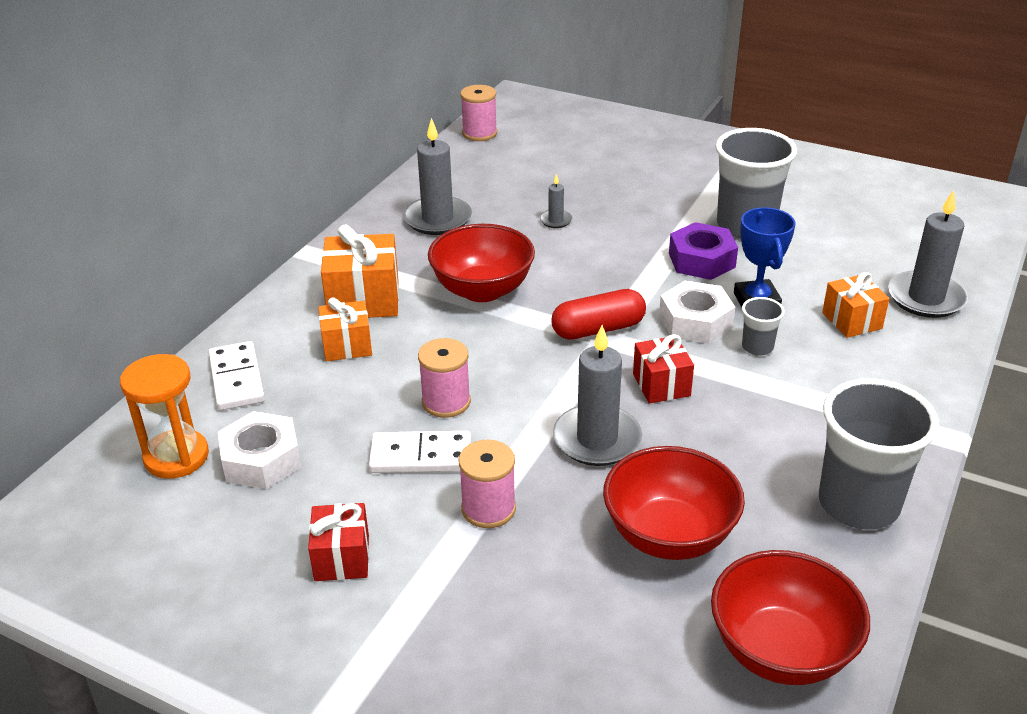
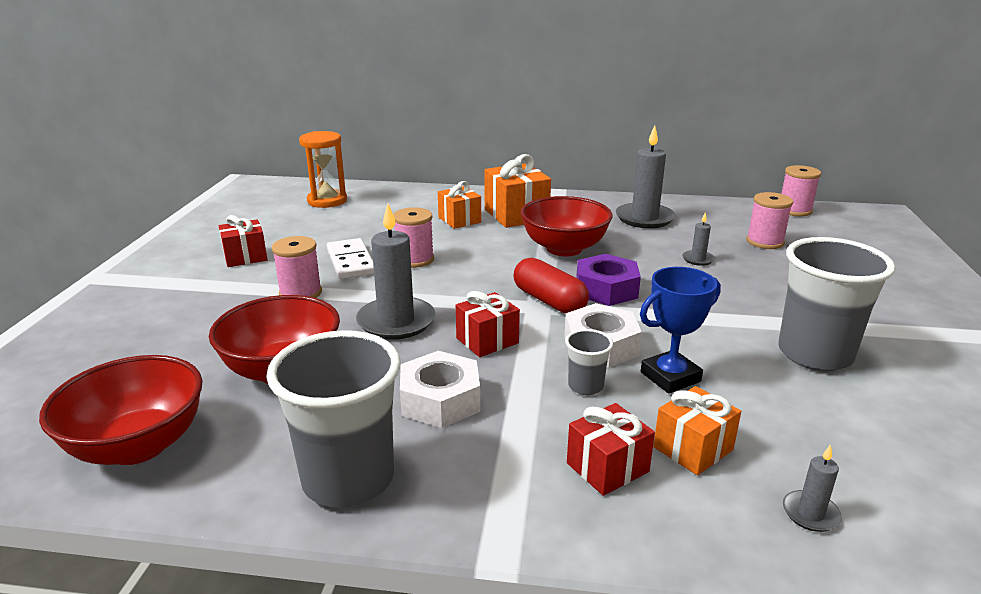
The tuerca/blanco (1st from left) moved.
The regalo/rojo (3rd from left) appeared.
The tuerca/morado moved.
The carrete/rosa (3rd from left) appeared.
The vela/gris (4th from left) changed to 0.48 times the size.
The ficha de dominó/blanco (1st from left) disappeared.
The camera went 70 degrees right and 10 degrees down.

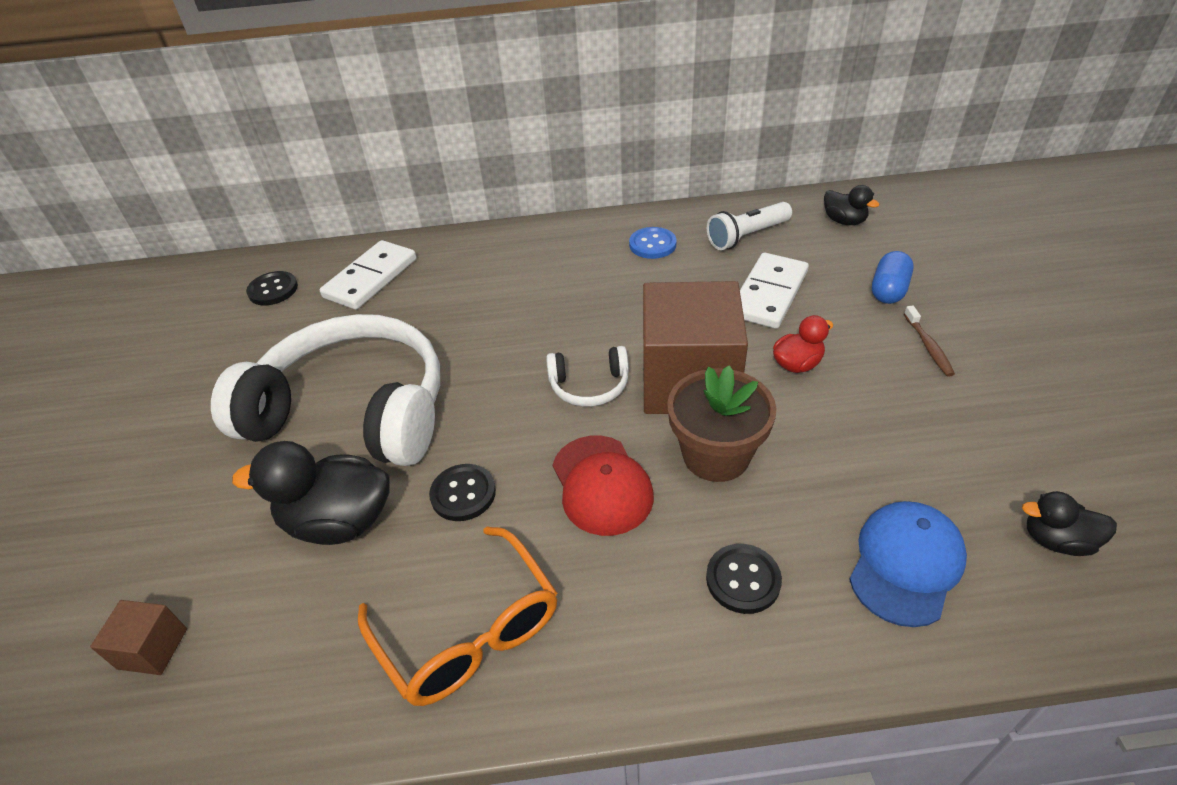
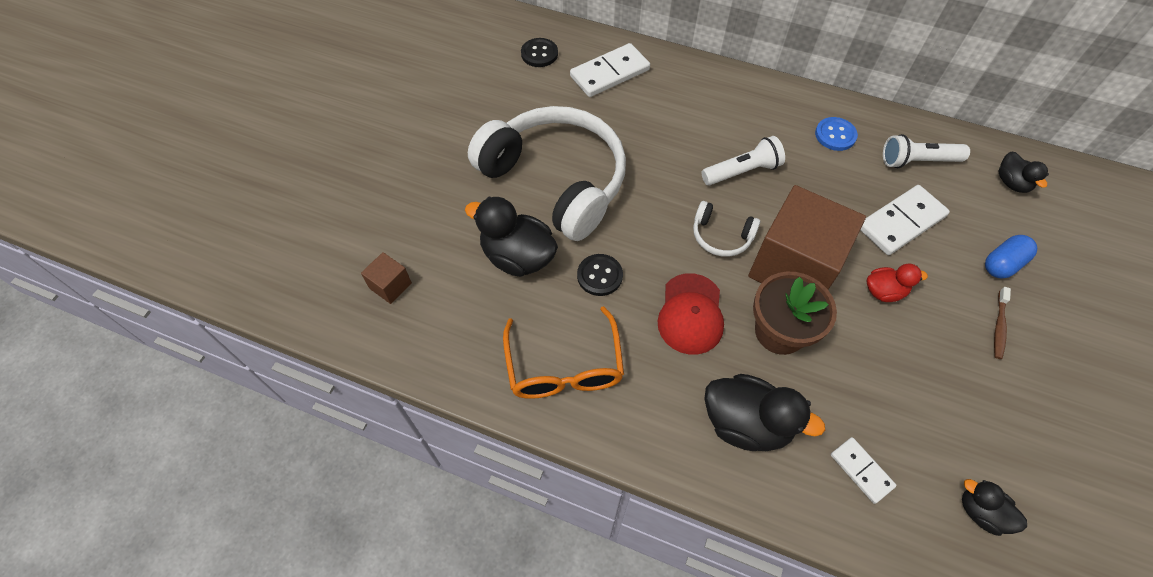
The lámpara de mano/blanco (1st from left) appeared.
The botón/negro (3rd from left) was replaced by the pato/negro (2nd from left).
The gorra/azul was replaced by the ficha de dominó/blanco (2nd from left).
The camera went 25 degrees right and 15 degrees up.

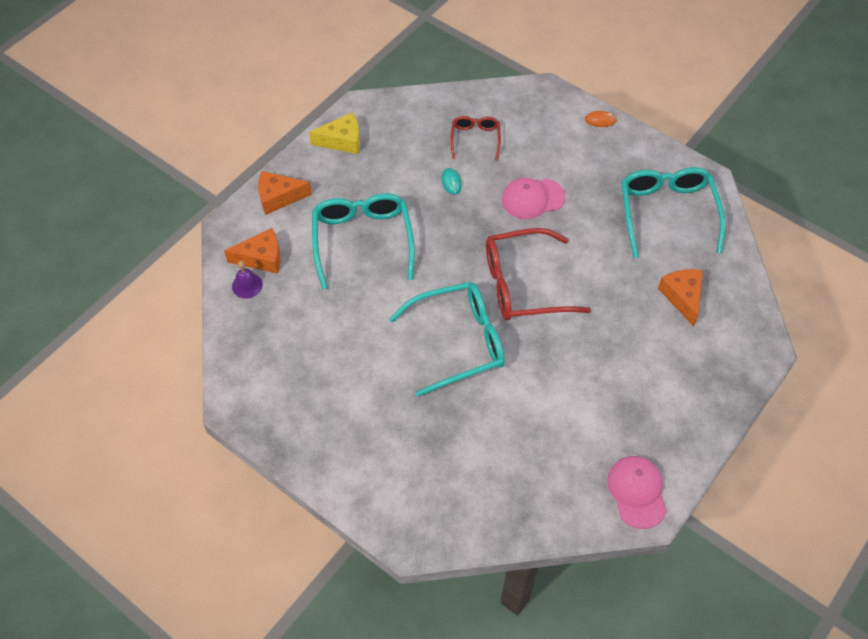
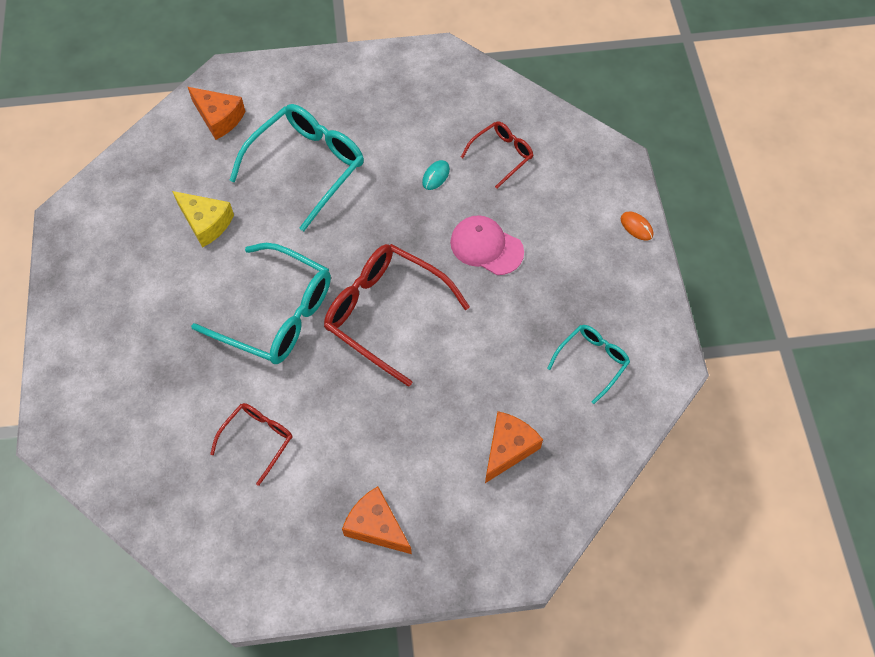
The queso/amarillo moved.
The gafas/rojo (1st from left) appeared.
The queso/naranja (2nd from left) moved.
The gafas/turquesa (3rd from left) changed to 0.54 times the size.
The campana/morado disappeared.
The gorra/rosa (2nd from left) disappeared.
The camera went 45 degrees right and 5 degrees up.

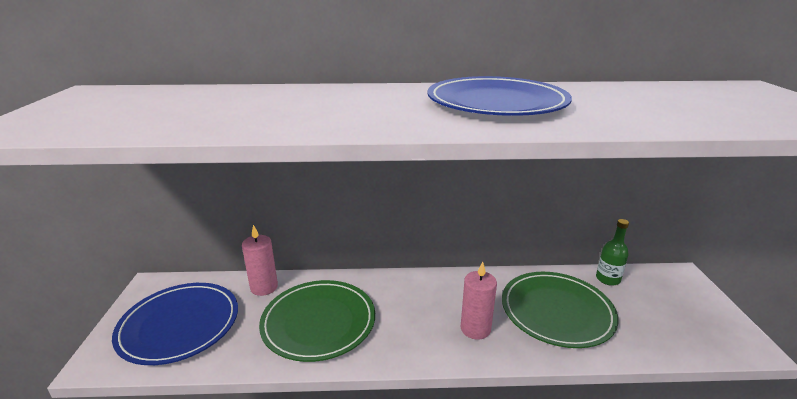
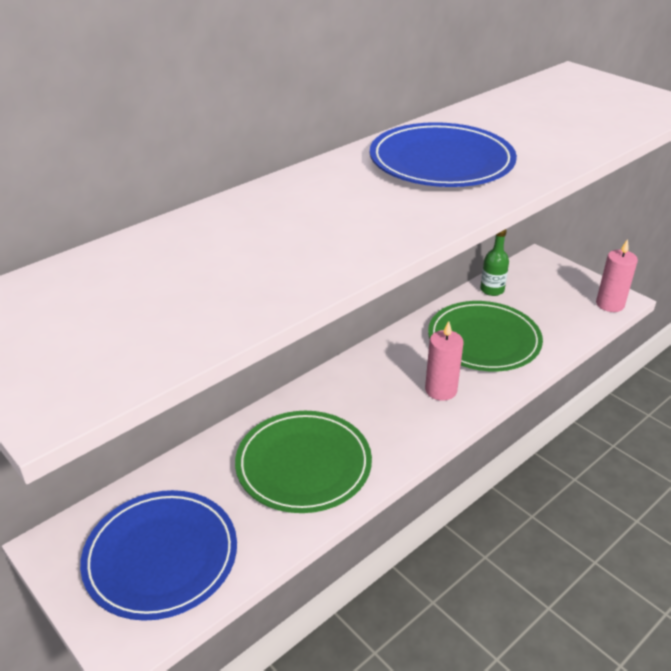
The vela/rosa (1st from left in the first image) moved.
The camera went 40 degrees left and 10 degrees up.

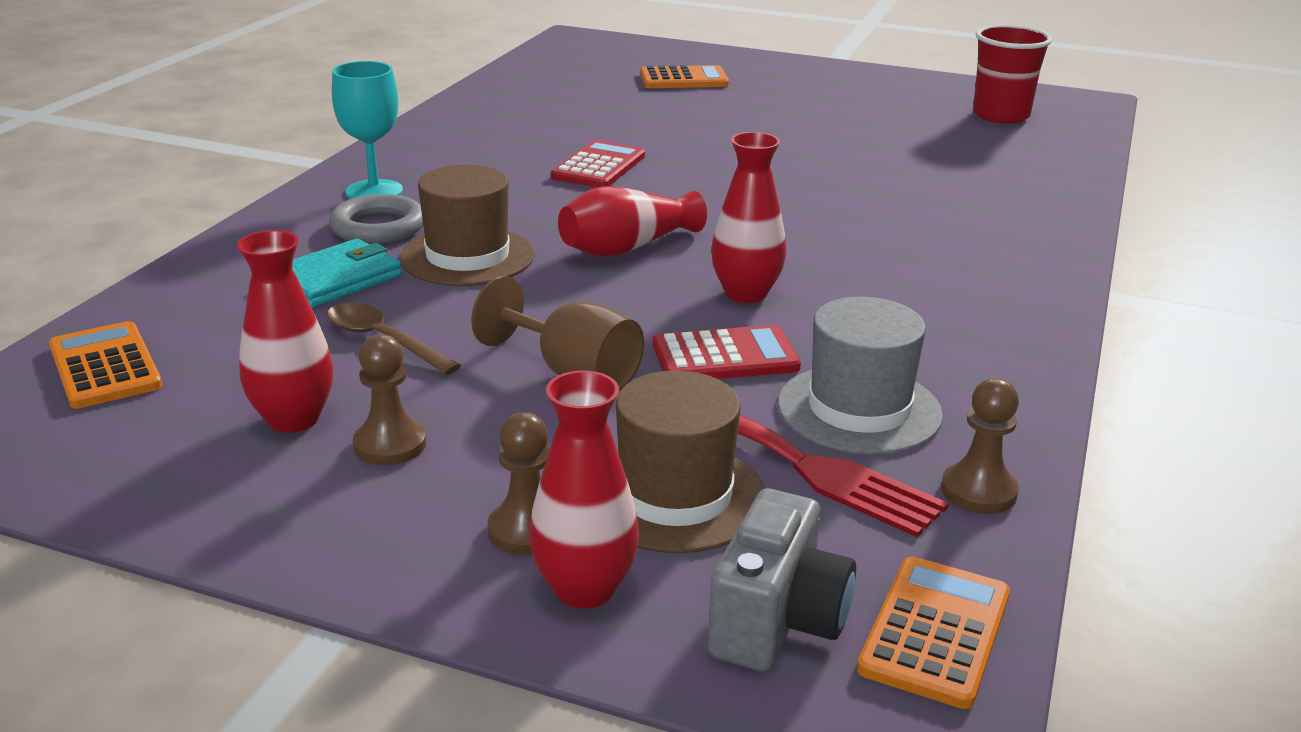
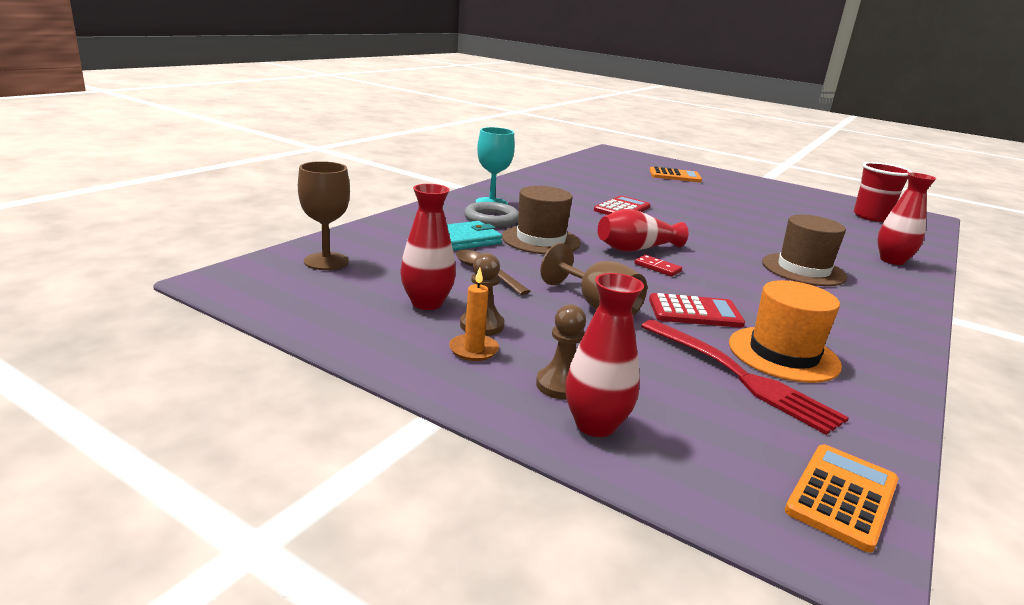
The calculadora/naranja (1st from left) was replaced by the copa/marrón (1st from left).
The vela/naranja appeared.
The ficha de dominó/rojo appeared.
The sombrero/gris became the sombrero/naranja.
The sombrero/marrón (2nd from left) moved.
The florero/rojo (4th from left) moved.
The cámara/gris disappeared.
The peón/marrón (3rd from left) disappeared.
The camera went 10 degrees right and 5 degrees down.

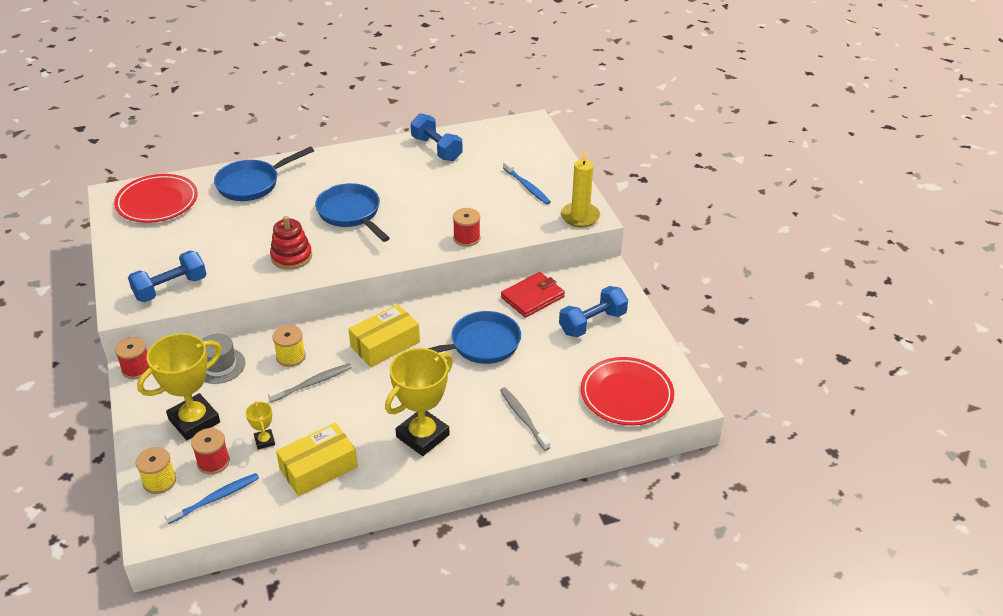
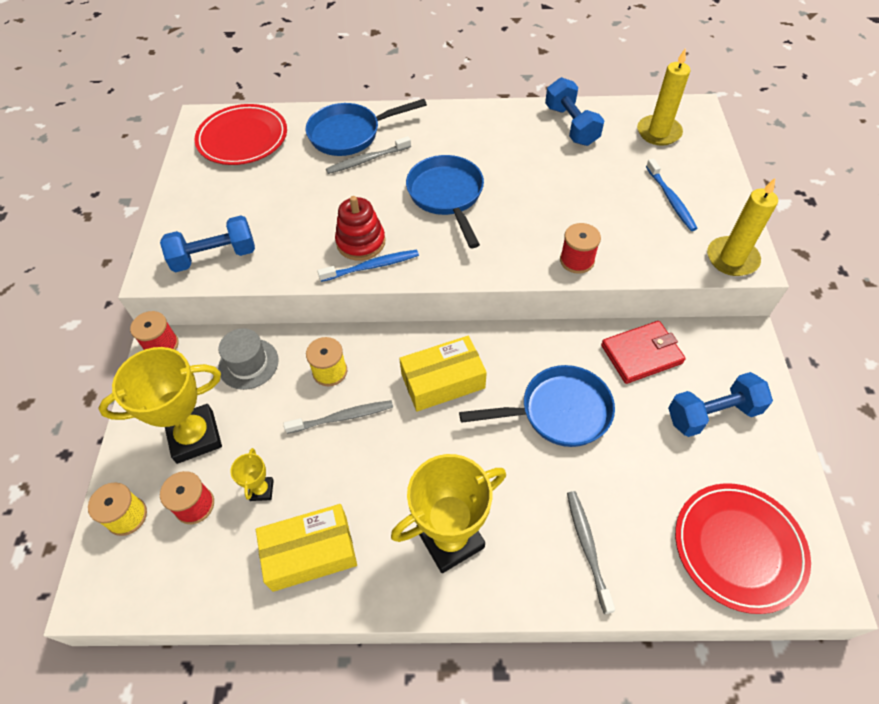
The cepillo de dientes/azul (1st from left) moved.
The cepillo de dientes/gris (2nd from left) appeared.
The vela/amarillo (1st from left) appeared.
The camera went 20 degrees right and 15 degrees up.

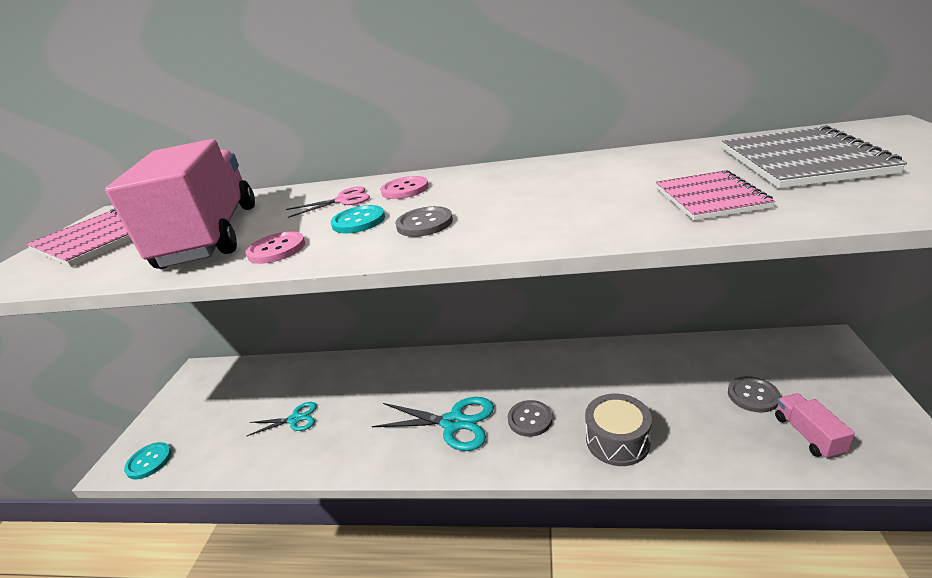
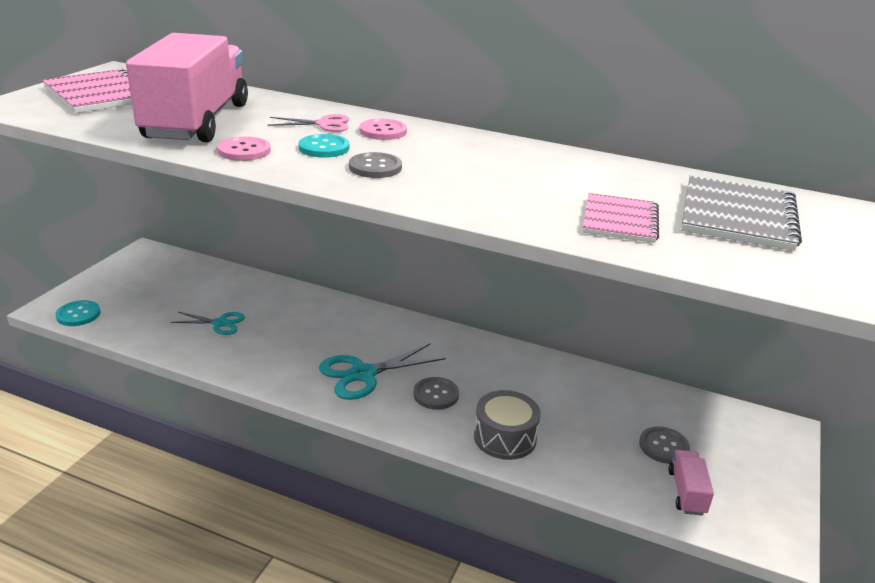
The tijeras/turquesa (2nd from left) turned 120 degrees clockwise.
The camera went 10 degrees right and 0 degrees up.

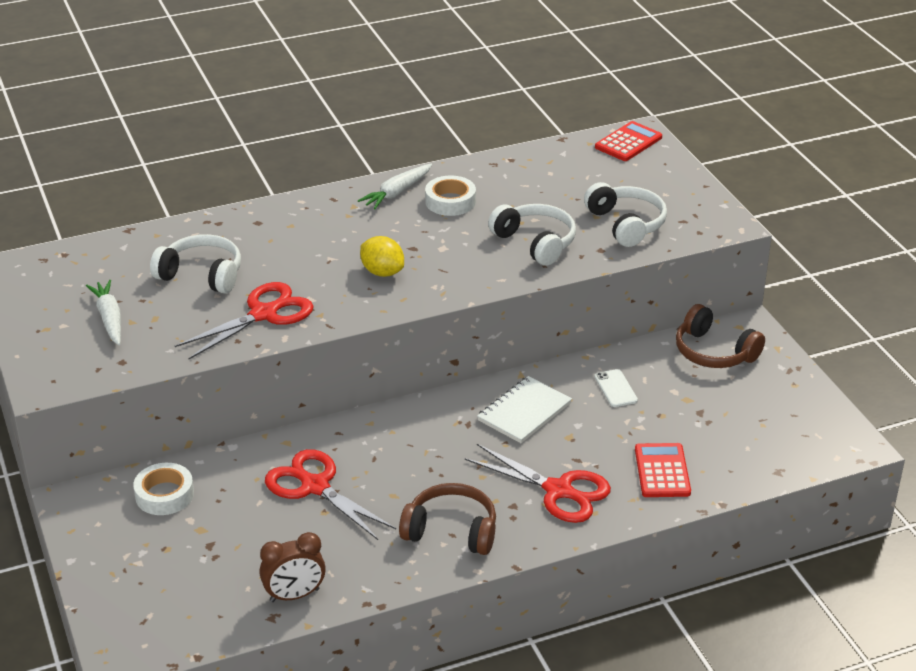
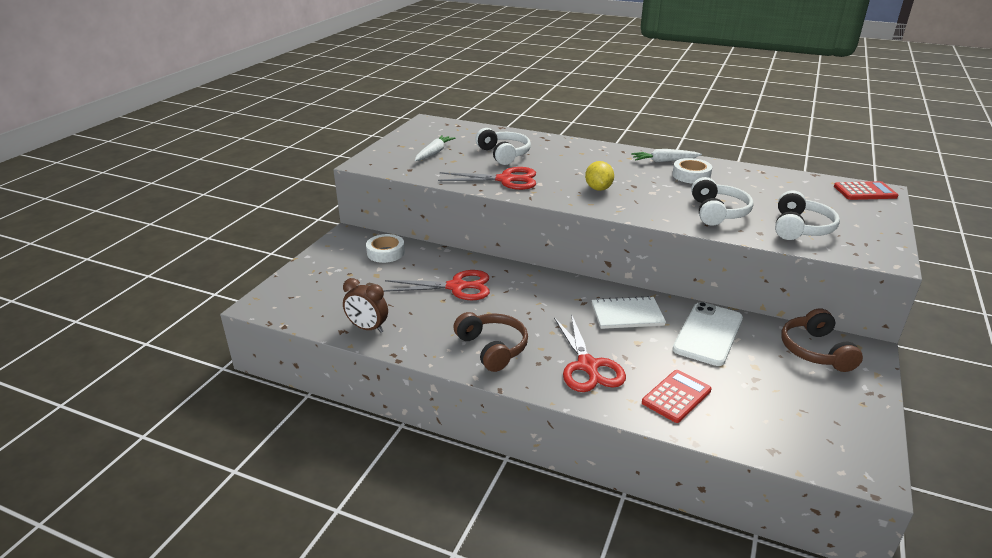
The tijeras/rojo (2nd from left in the first image) turned 90 degrees clockwise.
The móvil/blanco changed to 2.09 times the size.
The camera went 45 degrees right and 5 degrees down.

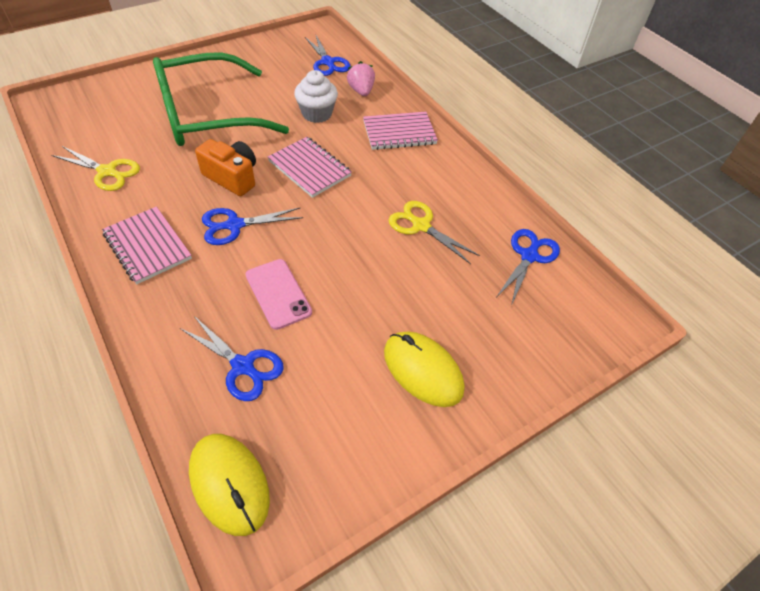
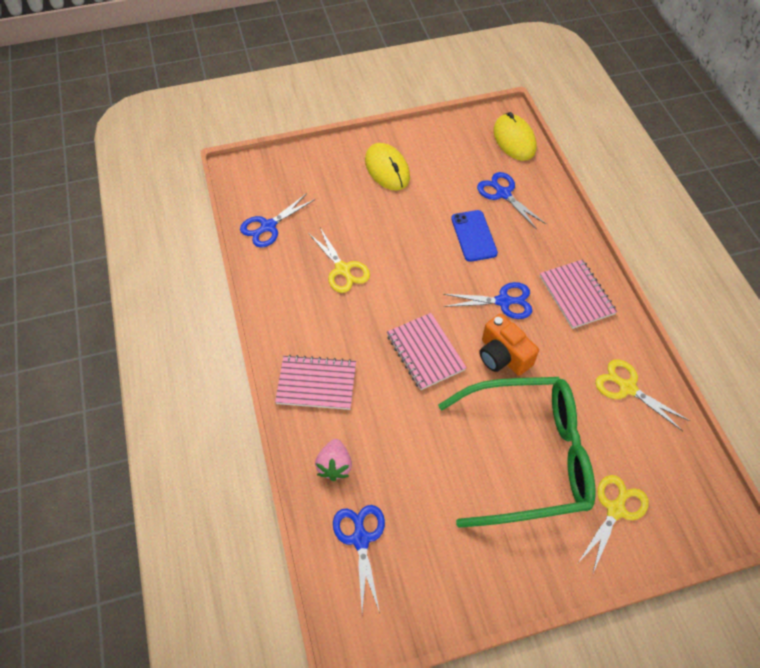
The móvil/rosa became the móvil/azul.
The tijeras/amarillo (2nd from left) appeared.
The magdalena/blanco disappeared.
The camera went 160 degrees left and 5 degrees up.

